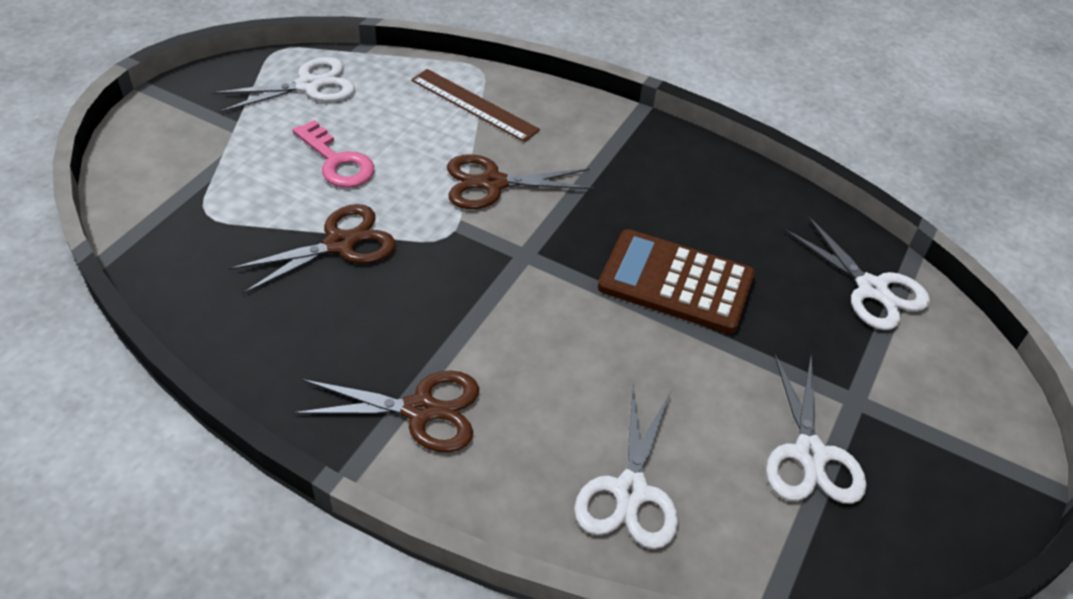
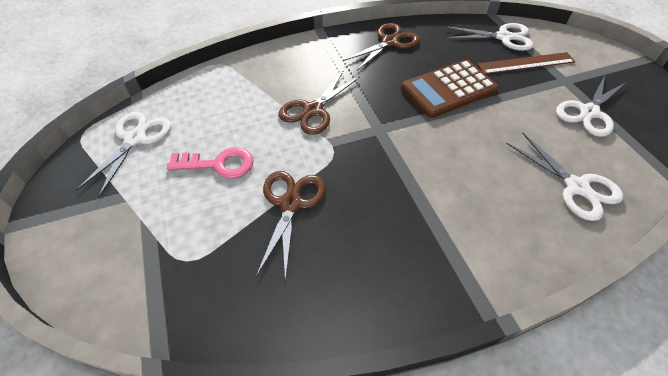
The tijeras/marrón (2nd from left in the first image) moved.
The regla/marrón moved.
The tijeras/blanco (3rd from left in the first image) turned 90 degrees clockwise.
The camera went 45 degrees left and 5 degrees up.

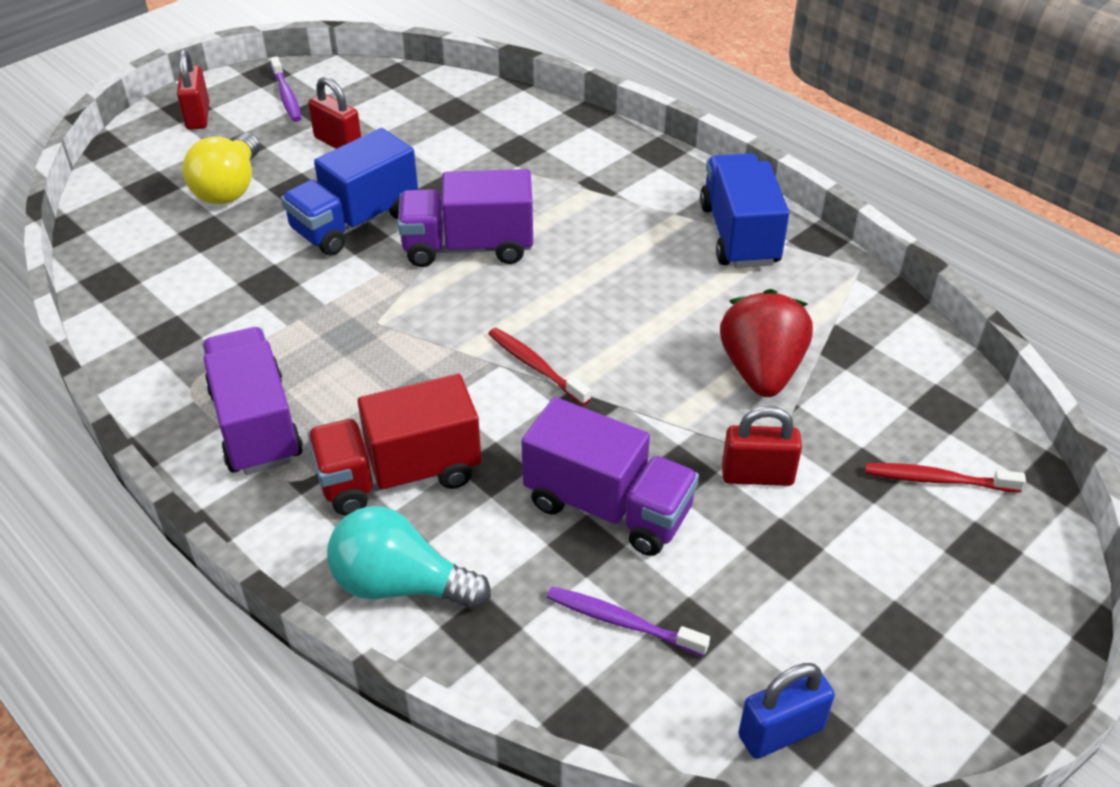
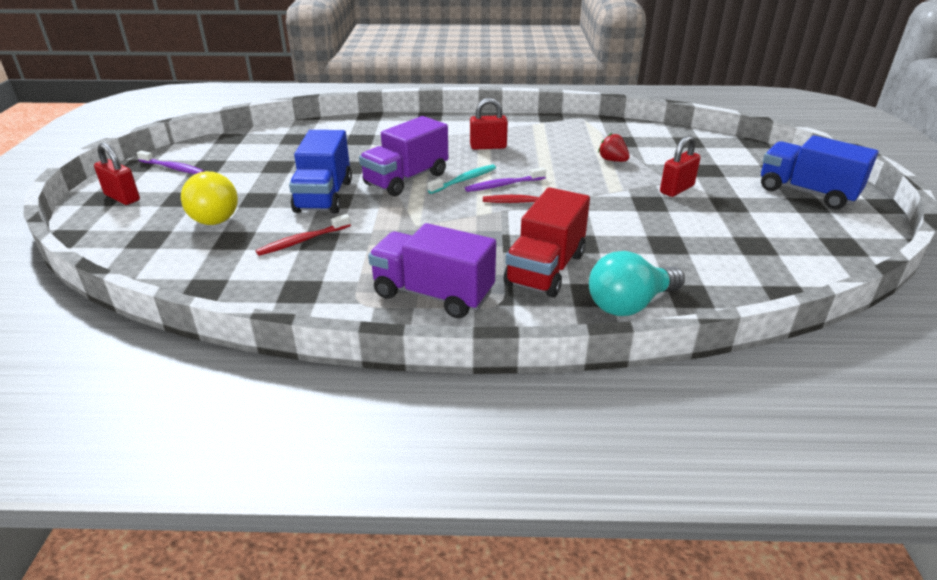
The cepillo de dientes/rojo (2nd from left in the first image) moved.
The cepillo de dientes/turquesa appeared.
The cepillo de dientes/morado (2nd from left) moved.
The candado/rojo (2nd from left) moved.
The fresa/rojo changed to 0.52 times the size.
The camión/azul (2nd from left) moved.
The camión/morado (3rd from left) disappeared.
The candado/azul disappeared.
The camera went 45 degrees left and 10 degrees down.

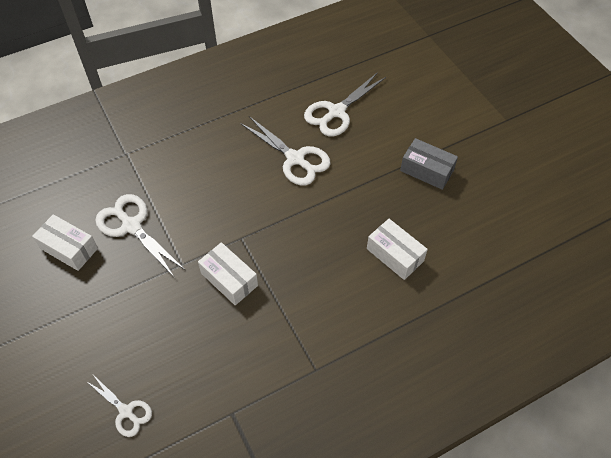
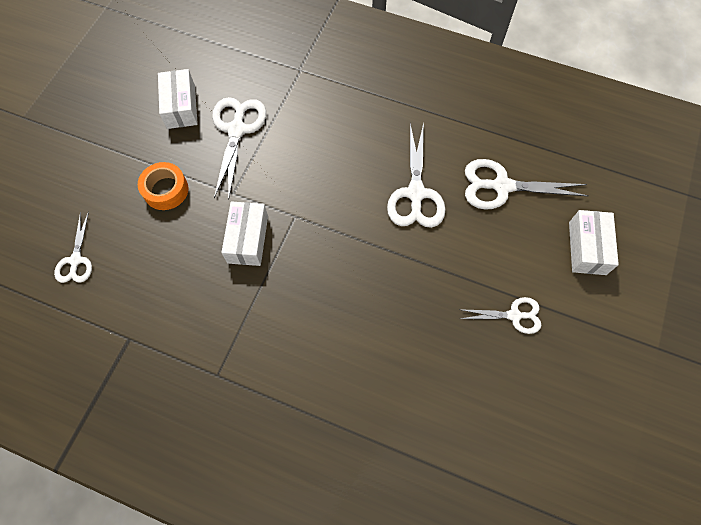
The cinta adhesiva/naranja appeared.
The caja/gris was replaced by the tijeras/blanco (4th from left).
The caja/blanco (3rd from left) moved.
The camera went 50 degrees right and 10 degrees up.

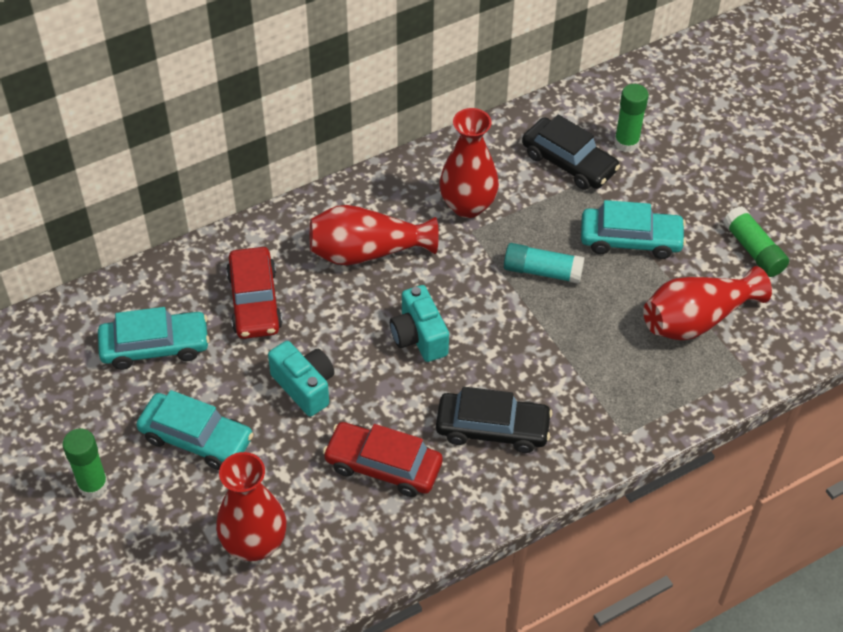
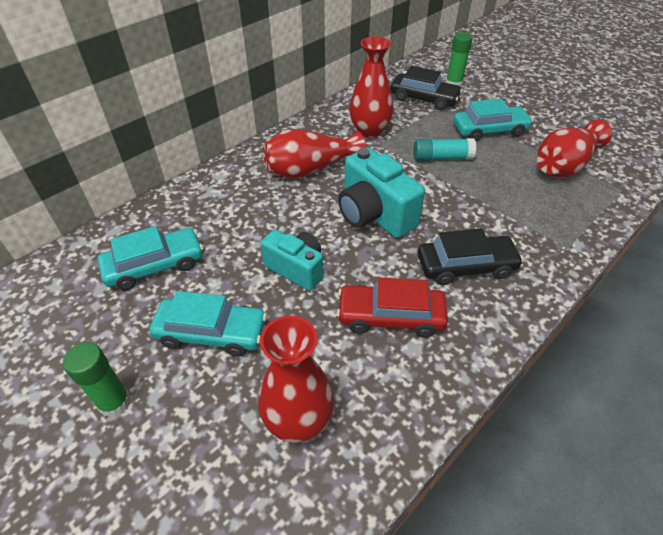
The cámara/turquesa (2nd from left) changed to 1.52 times the size.
The coche/rojo (1st from left) disappeared.
The barra de pegamento/verde (3rd from left) disappeared.
The camera went 15 degrees left and 5 degrees down.

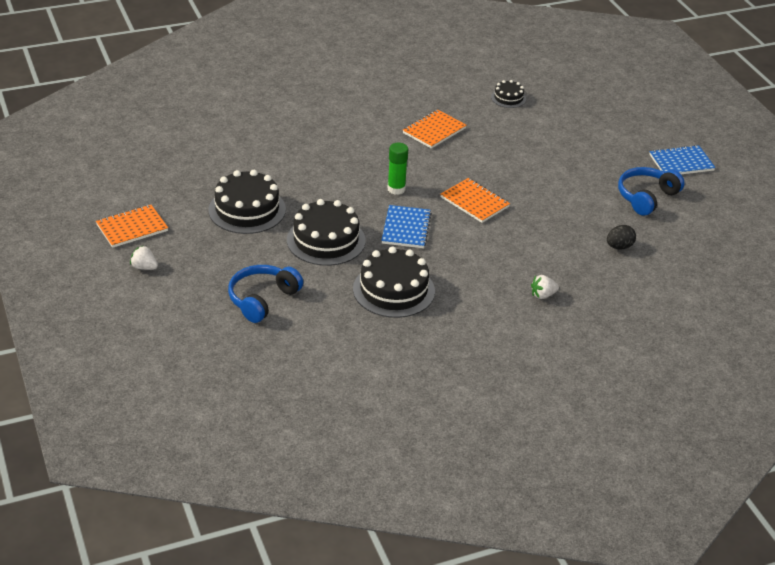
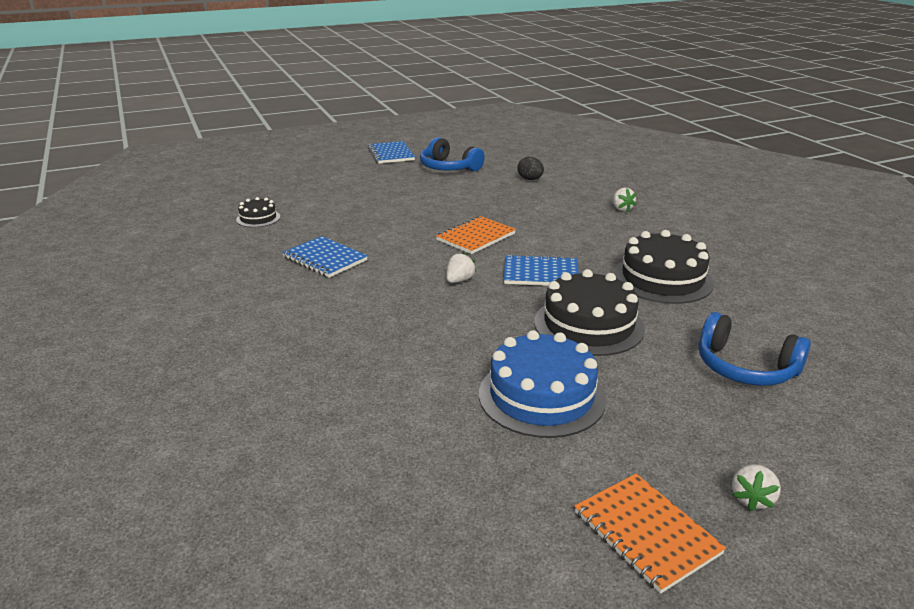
The cuaderno/naranja (2nd from left) became the cuaderno/azul (1st from left).
The barra de pegamento/verde was replaced by the fresa/blanco (1st from left).
The tarta/negro (1st from left) became the tarta/azul.
The camera went 90 degrees left and 10 degrees down.

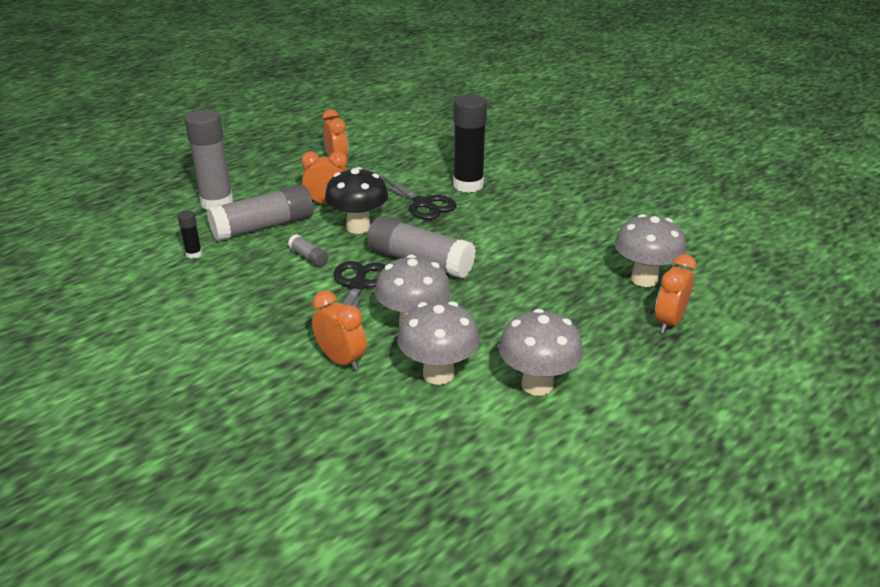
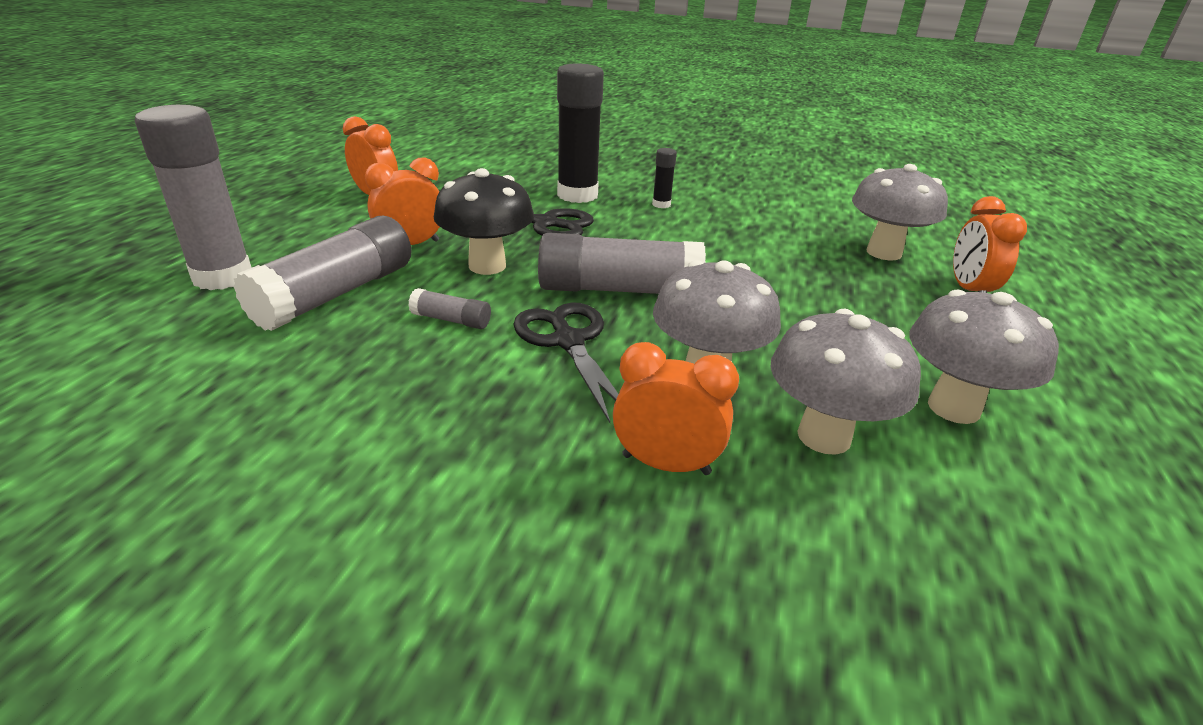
The barra de pegamento/negro (1st from left in the first image) moved.
The camera went 30 degrees left and 0 degrees up.

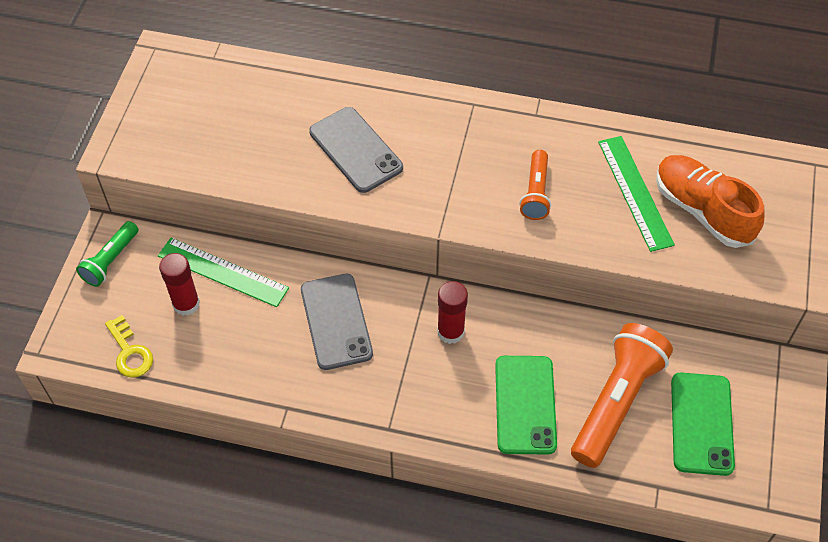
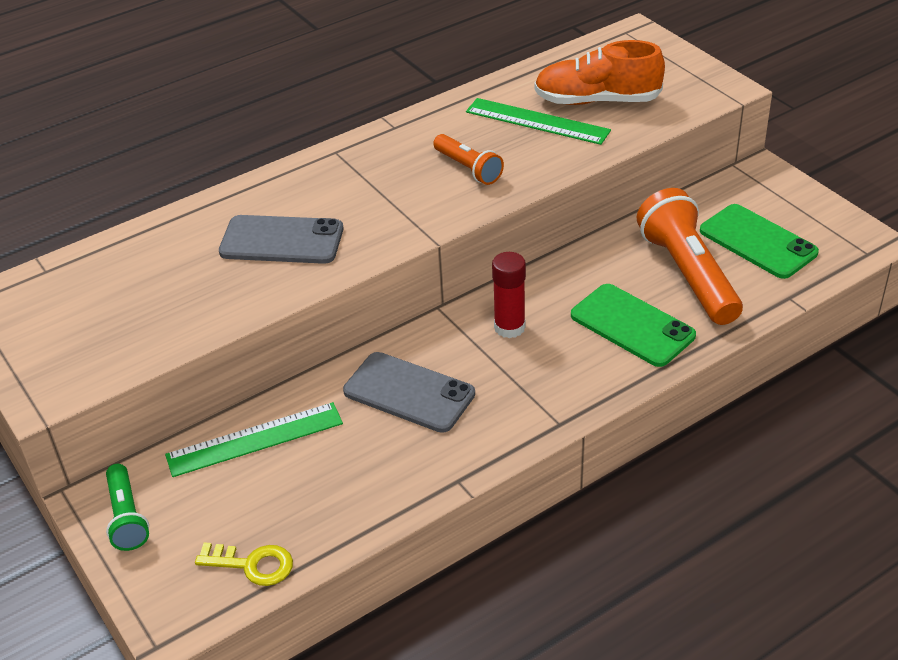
The barra de pegamento/rojo (1st from left) disappeared.
The camera went 45 degrees left and 15 degrees down.

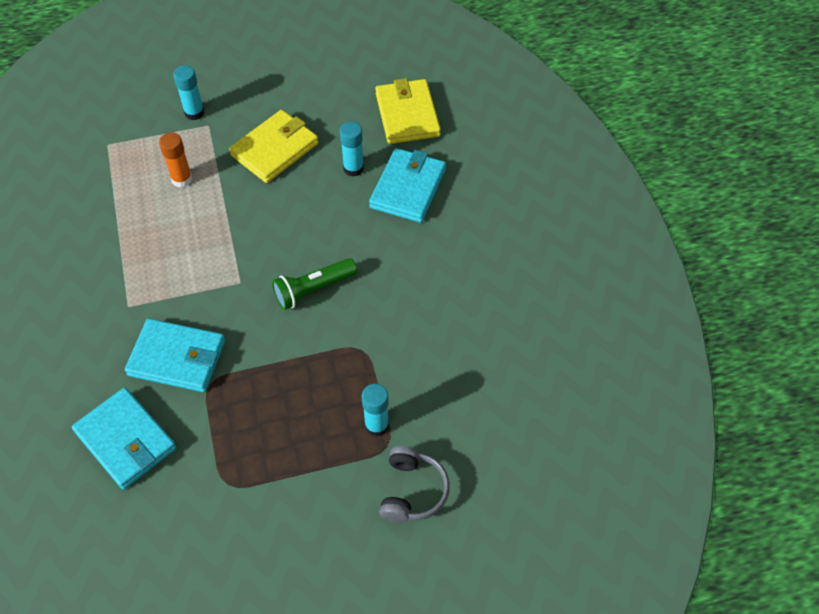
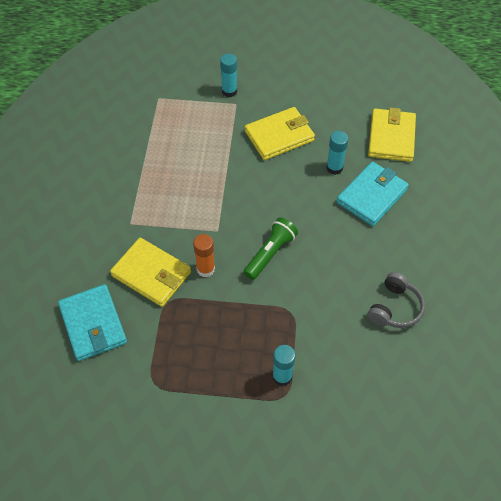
The cartera/turquesa (2nd from left) became the cartera/amarillo (1st from left).
The barra de pegamento/naranja moved.
The lámpara de mano/verde turned 135 degrees clockwise.
The auriculares/gris moved.
The camera went 20 degrees right and 0 degrees up.

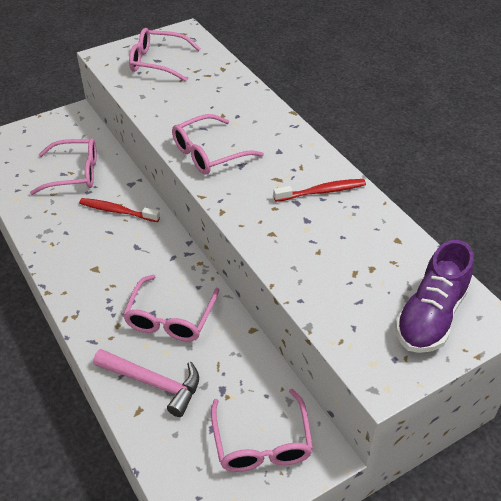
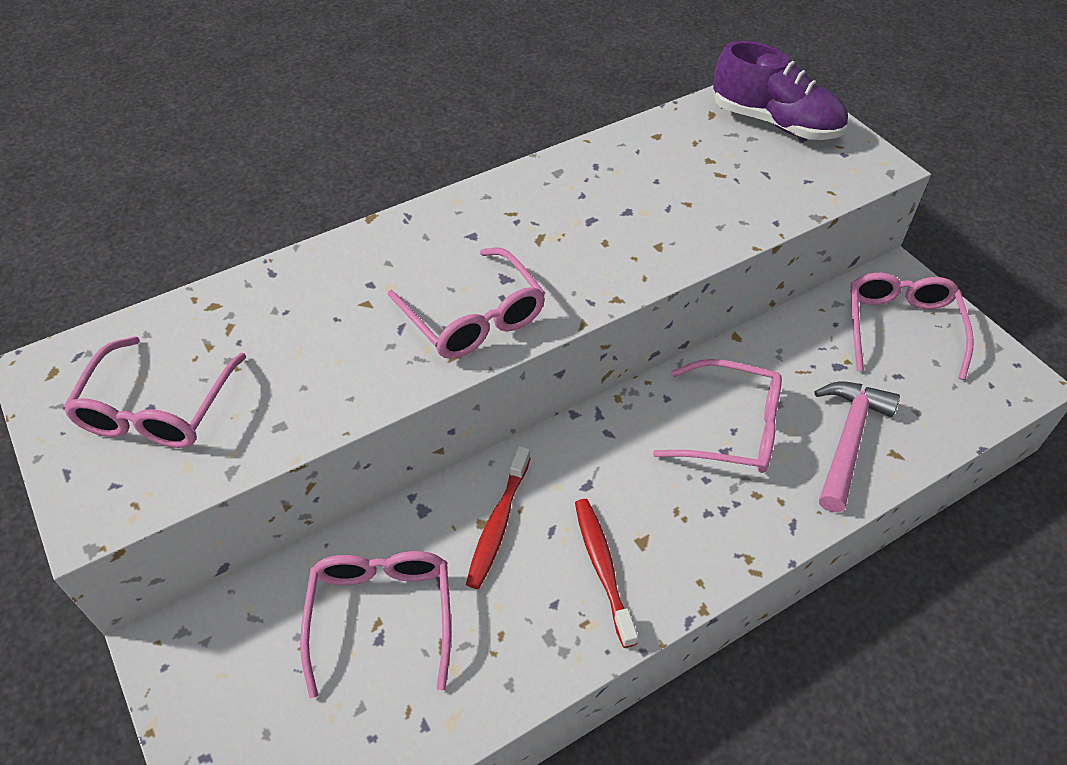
The cepillo de dientes/rojo (2nd from left) moved.
The gafas/rosa (5th from left) turned 75 degrees counterclockwise.
The camera went 90 degrees left and 5 degrees up.

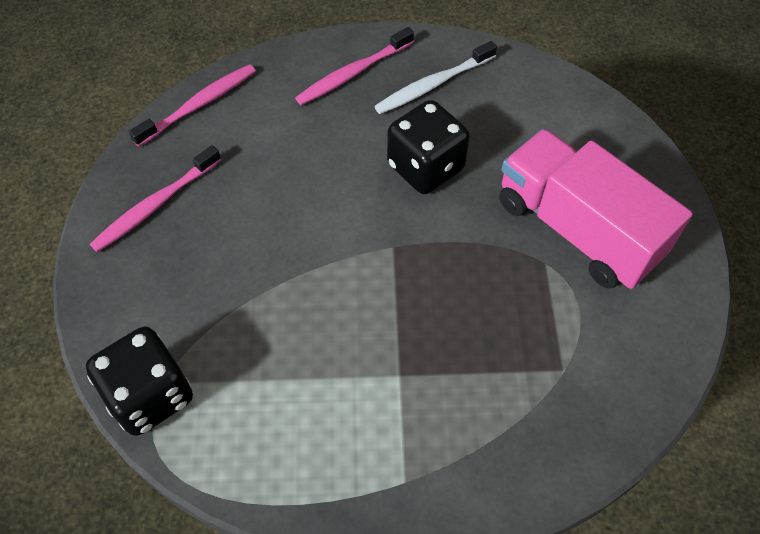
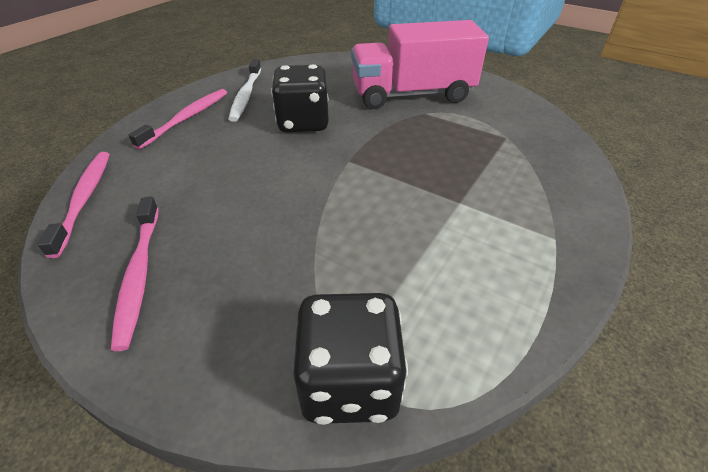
The cepillo de dientes/rosa (3rd from left) turned 150 degrees counterclockwise.
The camera went 55 degrees left and 15 degrees down.

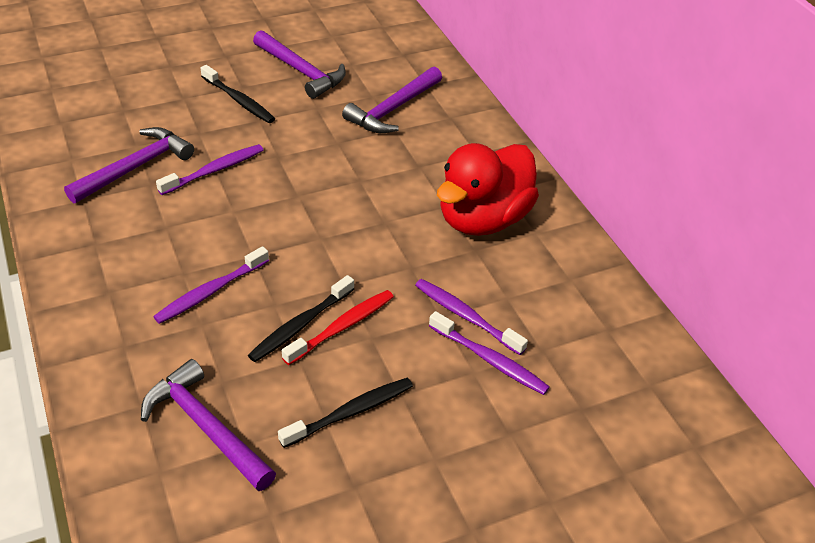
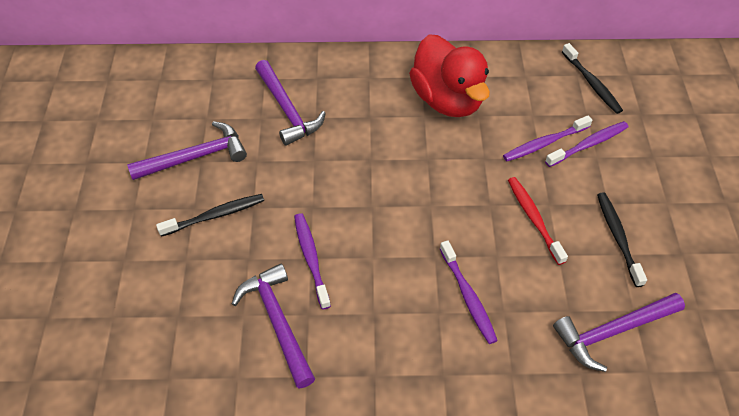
The cepillo de dientes/negro (2nd from left) moved.
The camera went 65 degrees left and 10 degrees up.

